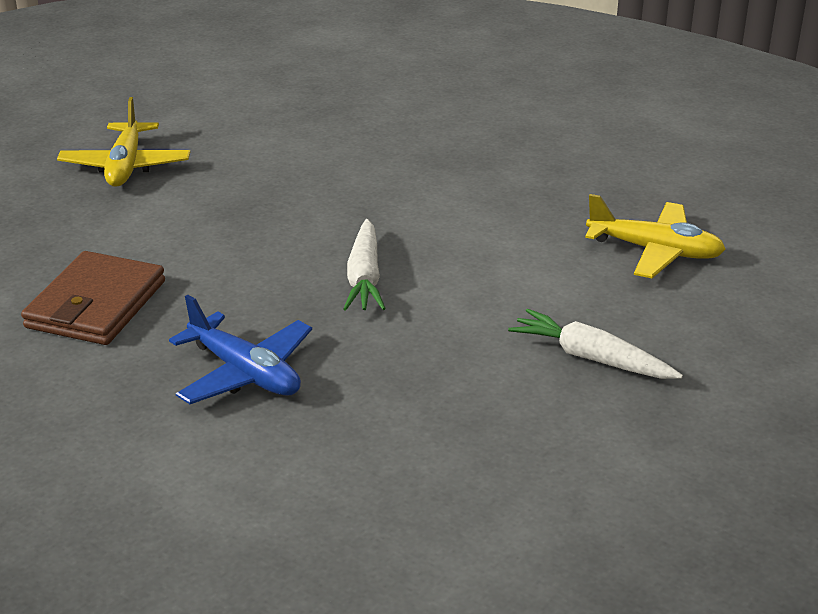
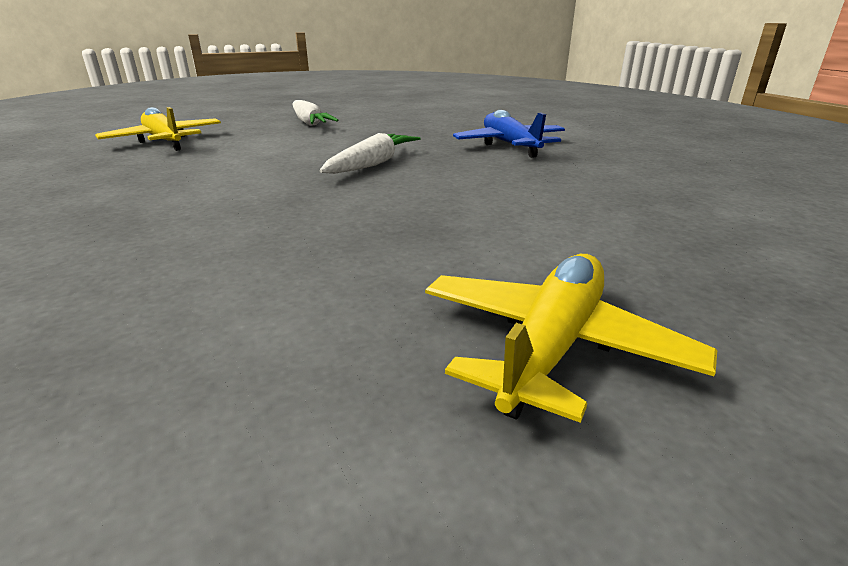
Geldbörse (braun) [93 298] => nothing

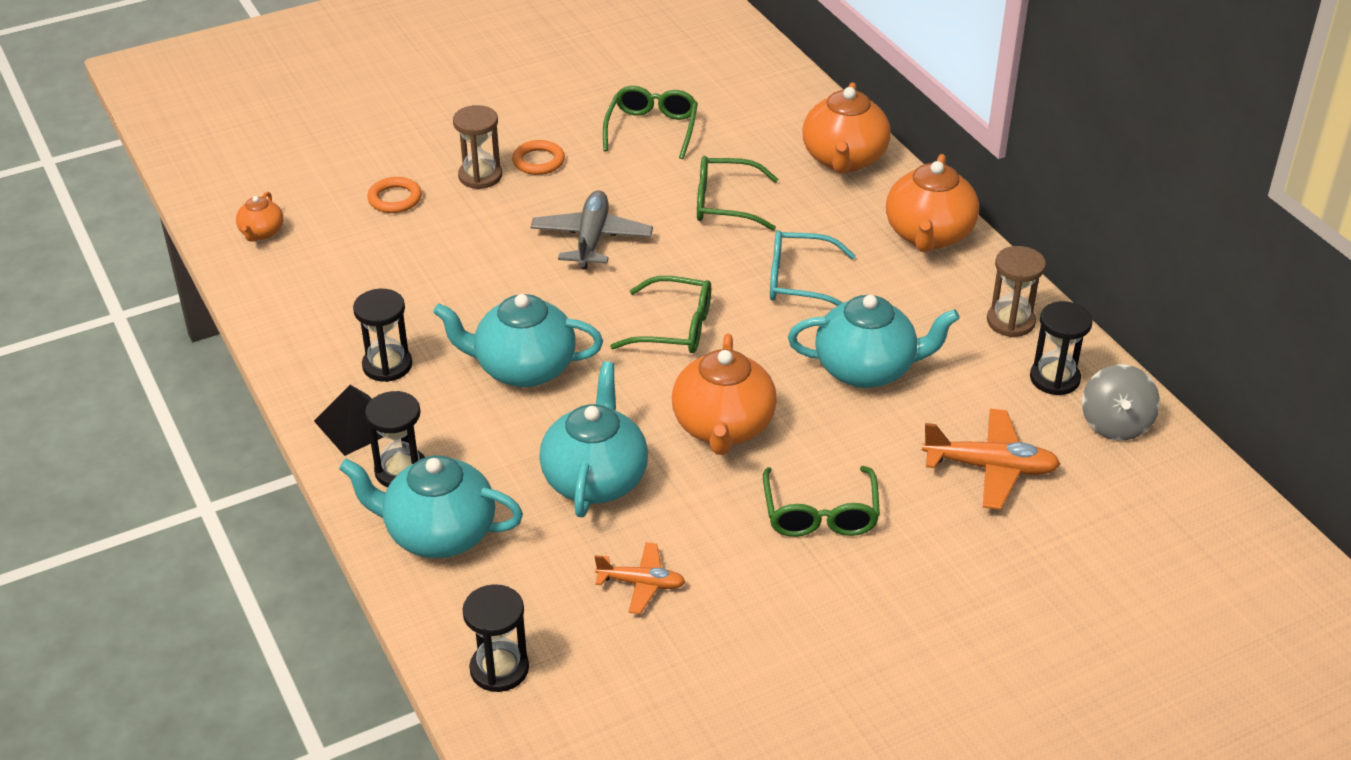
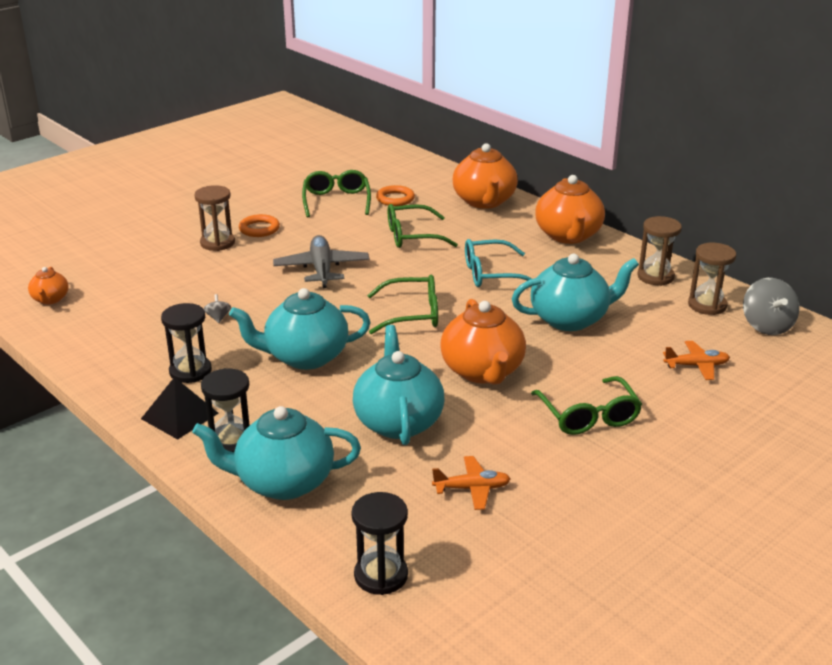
nothing => Kreisel (grau) [217 308]
Ring (orange) [394 195] => Ring (orange) [395 195], relocated
Flugzeug (orange) [991 459] => Flugzeug (orange) [696 360], x0.62
Sanduhr (schwarz) [1061 348] => Sanduhr (braun) [712 279]

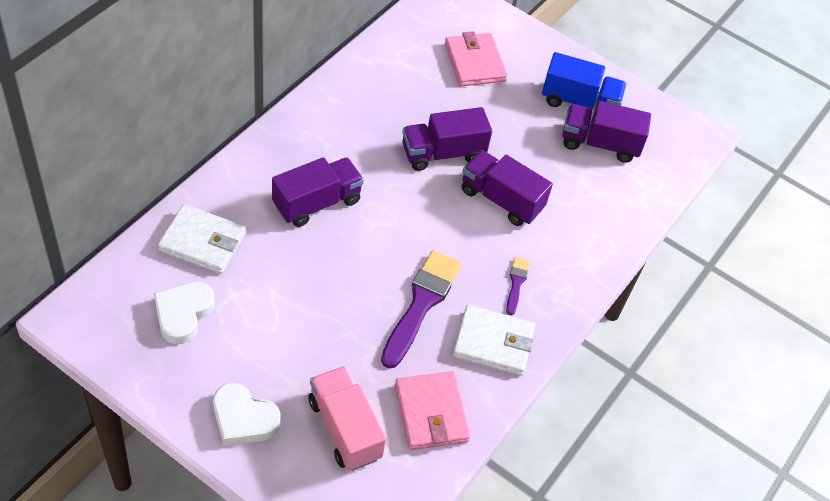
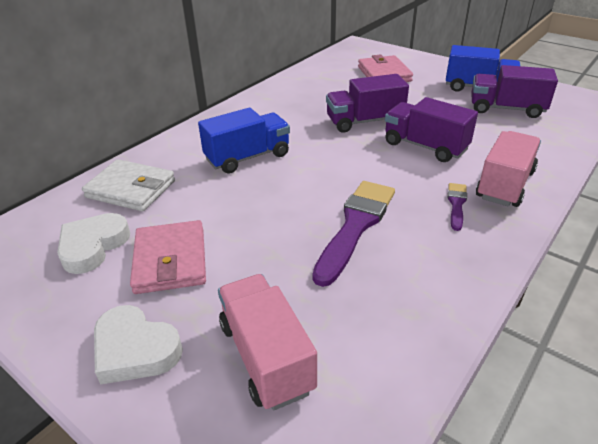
Geldbörse (rosa) [432 410] => Geldbörse (rosa) [168 257], relocated
Lastwagen (lila) [318 192] => Lastwagen (blau) [244 141]
nothing => Lastwagen (rosa) [508 169]
Geldbörse (weiß) [494 340] => nothing

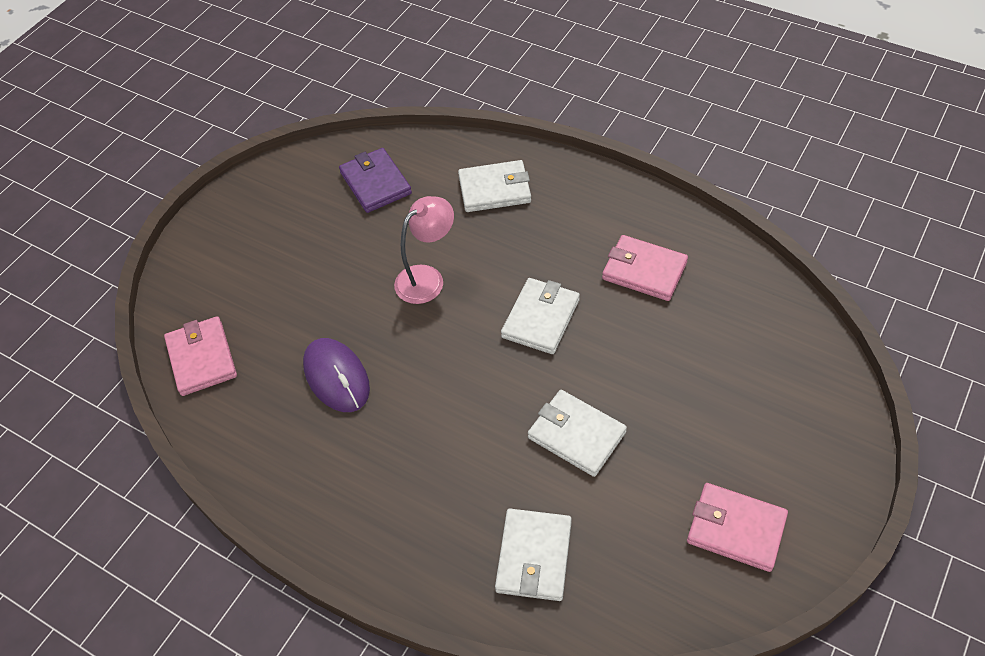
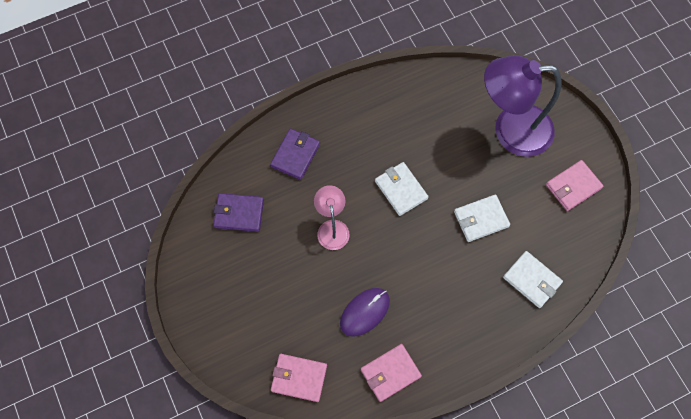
Geldbörse (weiß) [494 186] => Geldbörse (lila) [295 154]
Computermaus (lila) [336 375] => Computermaus (lila) [365 312], 45 degrees counterclockwise
Geldbörse (rosa) [645 268] => Geldbörse (rosa) [391 373], relocated
nothing => Lampe (lila) [523 106]

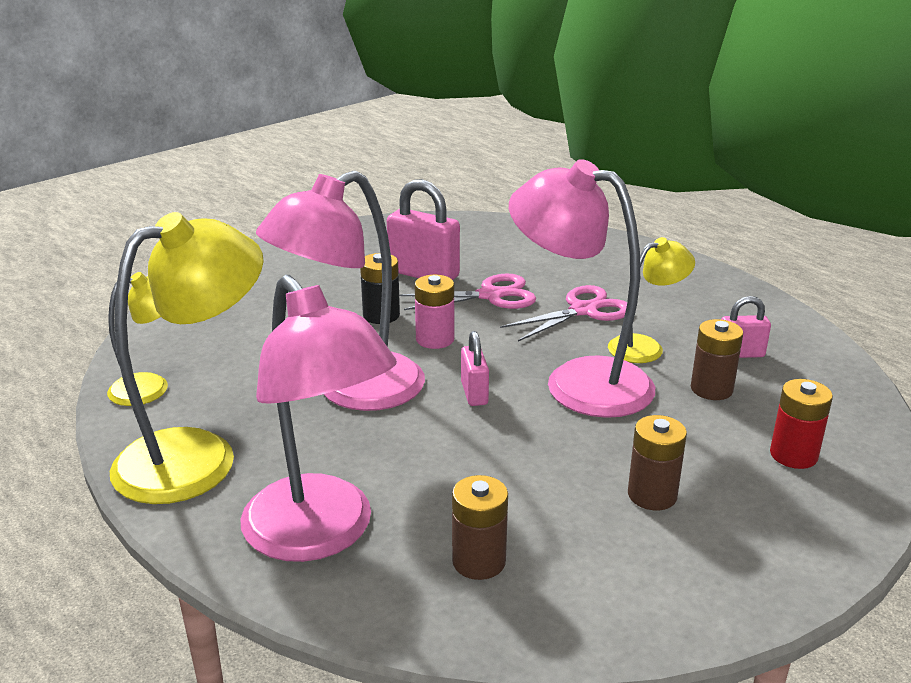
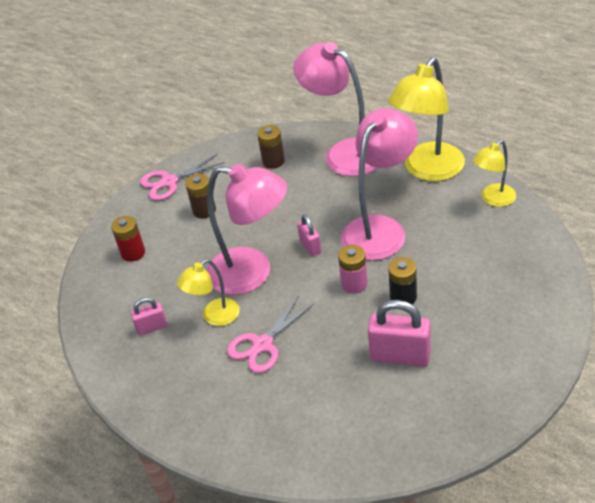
Schere (rosa) [467 292] => Schere (rosa) [182 177], relocated
Batterie (braun) [717 359] => nothing

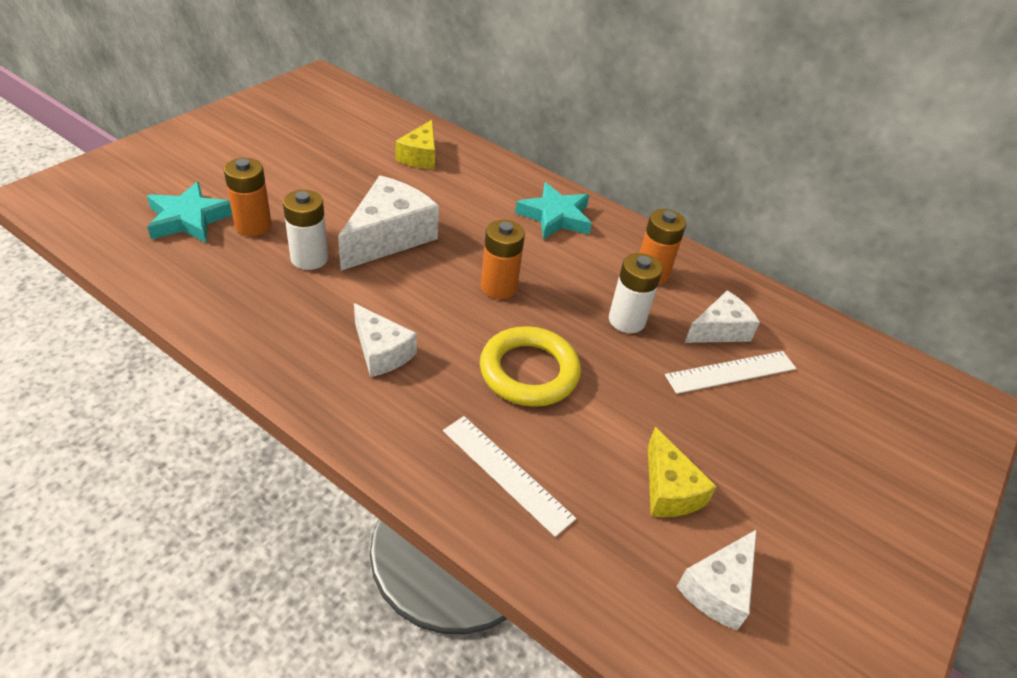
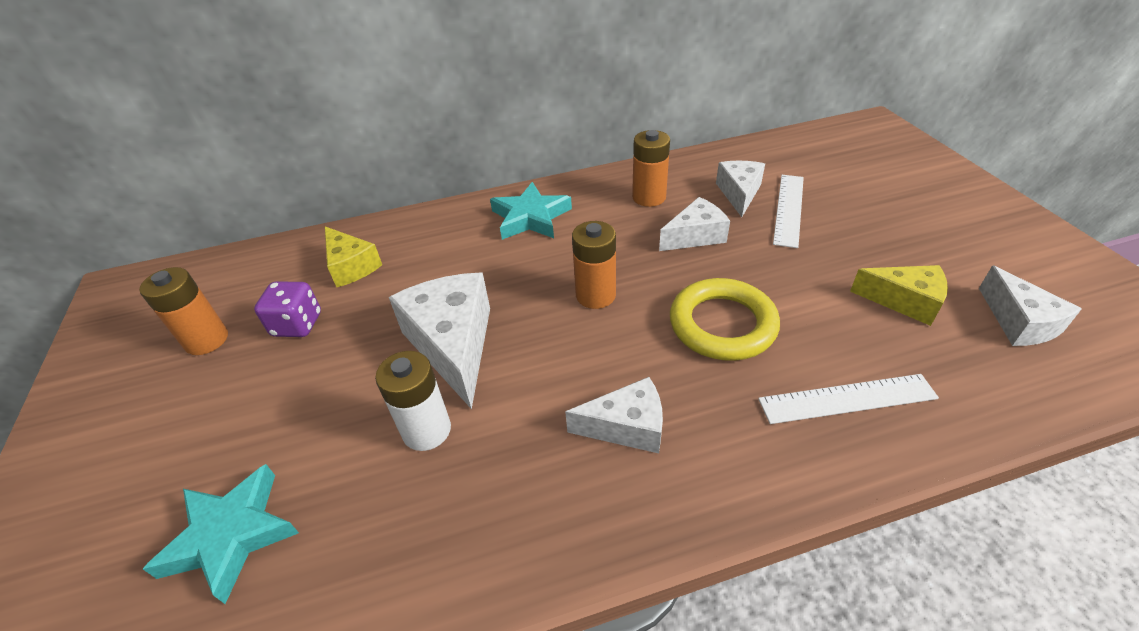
Batterie (orange) [248 197] => Batterie (orange) [183 311], relocated
nothing => Spielwürfel (lila) [287 309]
Batterie (weiß) [635 293] => Käse (weiß) [694 224]

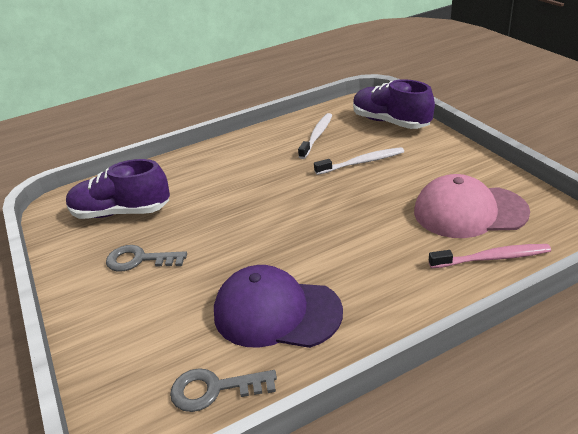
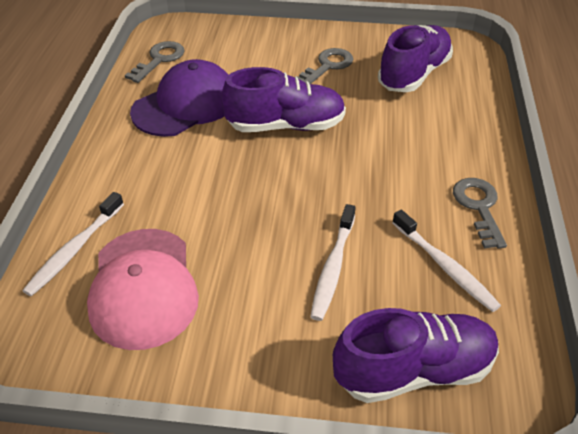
Zahnbürste (rosa) [490 256] => Zahnbürste (weiß) [73 244]
Kappe (rosa) [472 206] => Kappe (rosa) [143 289], 135 degrees clockwise
nothing => Schuh (lila) [283 99]
nothing => Schlüssel (grau) [480 213]

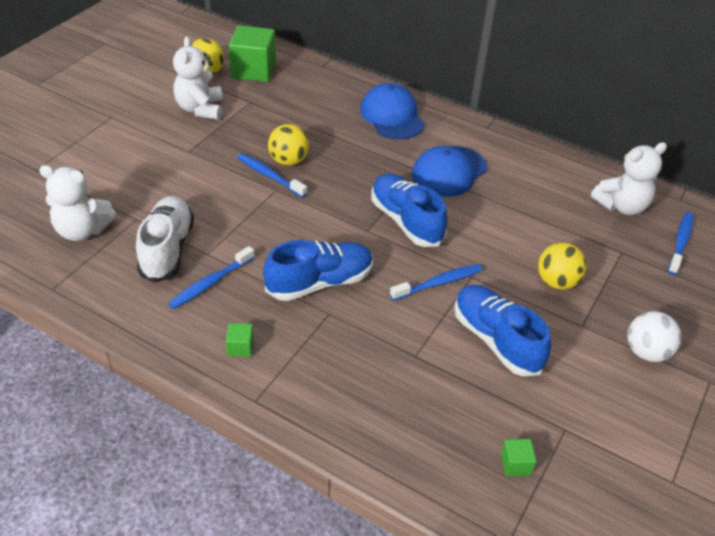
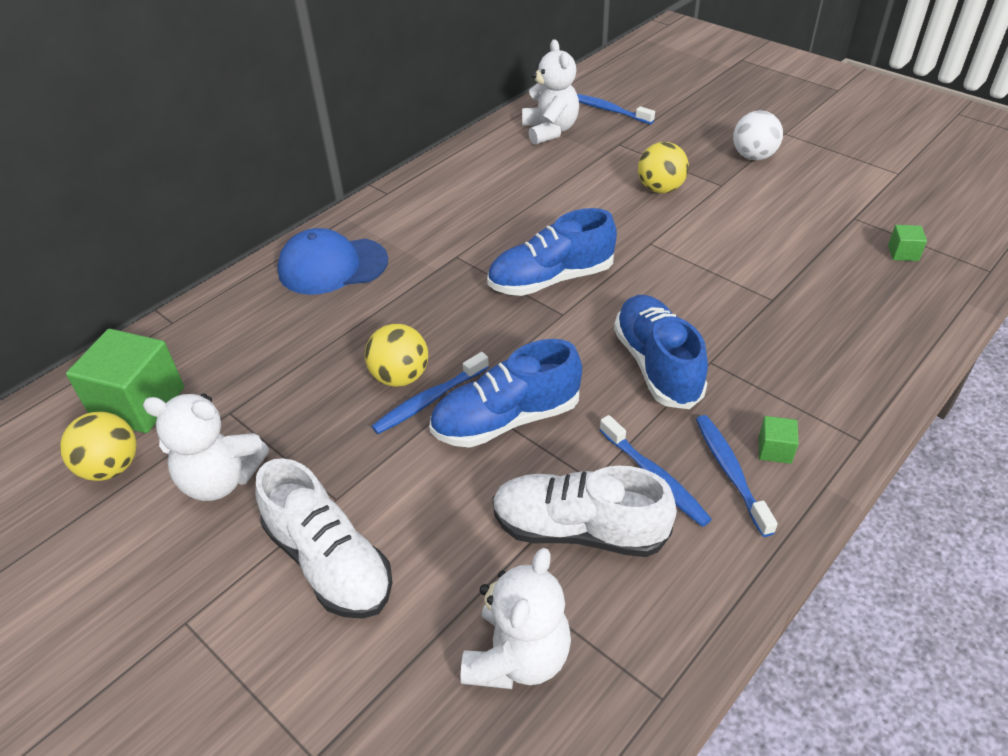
nothing => Schuh (weiß) [324 538]
Schuh (blau) [502 330] => Schuh (blau) [505 393], relocated
Zahnbürste (blau) [436 282] => Zahnbürste (blau) [737 476], relocated
Kappe (blau) [449 171] => nothing

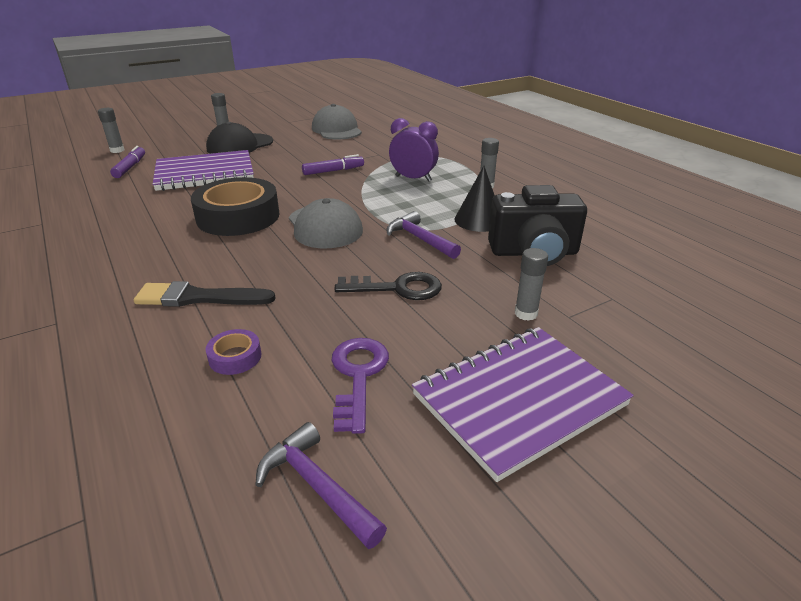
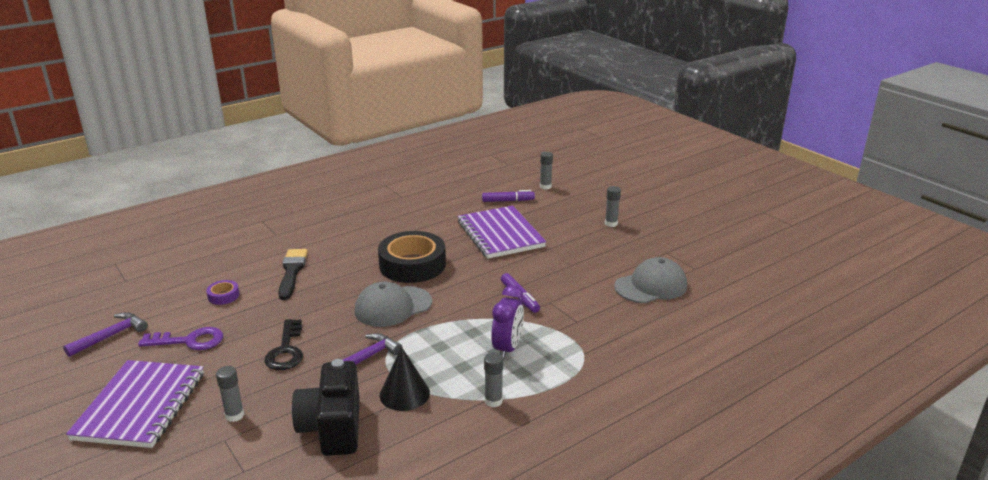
Notizbuch (lila) [523 404] => Notizbuch (lila) [135 404], 45 degrees clockwise
Kappe (schwarz) [239 138] => nothing

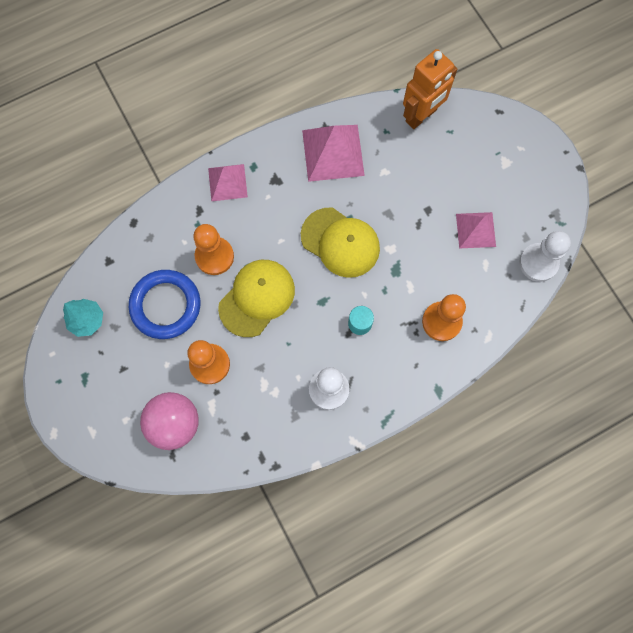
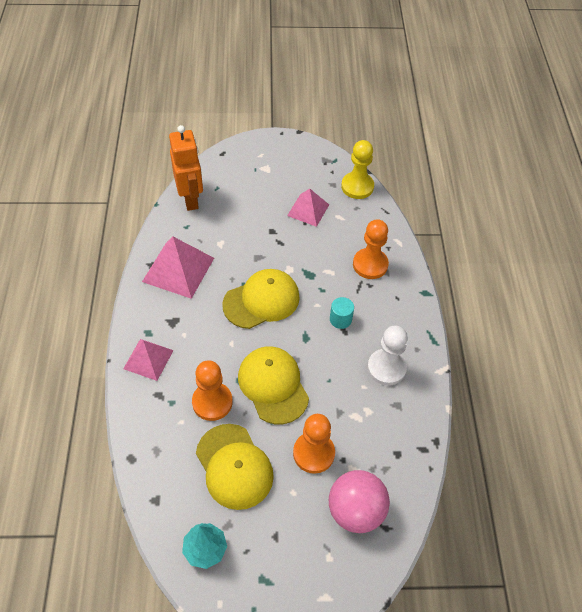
Ring (blau) [164 304] => Kappe (gelb) [235 467]
Bauer (weiß) [545 256] => Bauer (gelb) [357 169]

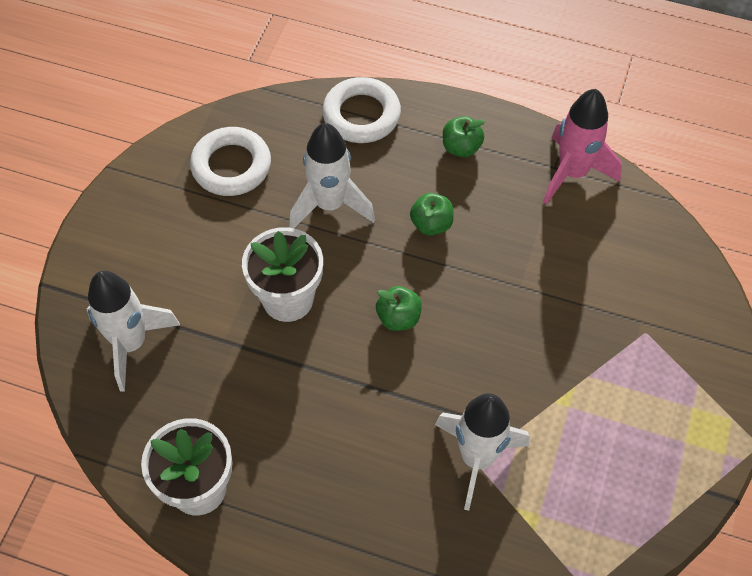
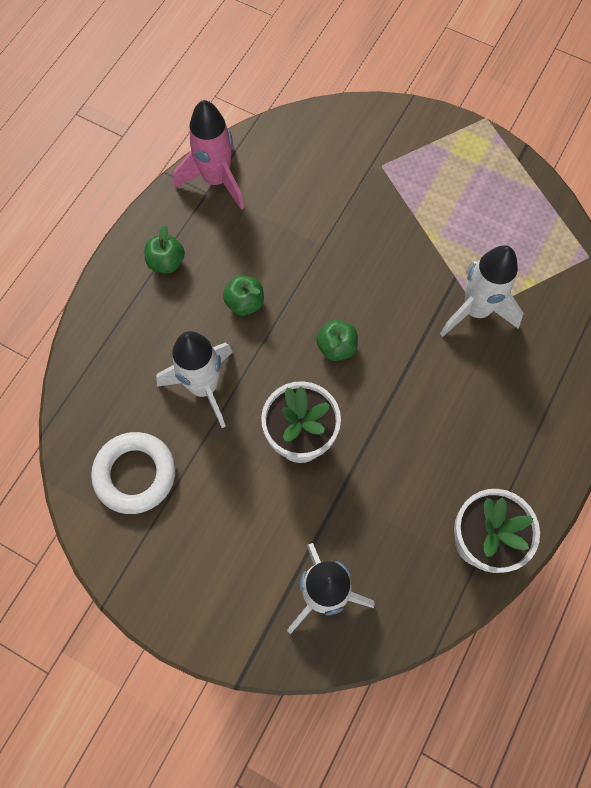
Ring (weiß) [361 110] => nothing

